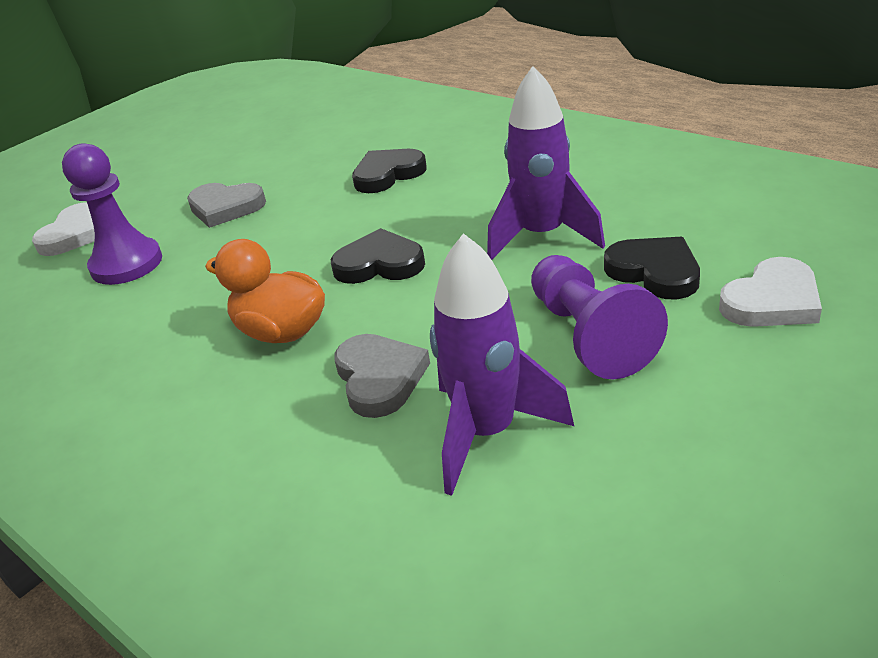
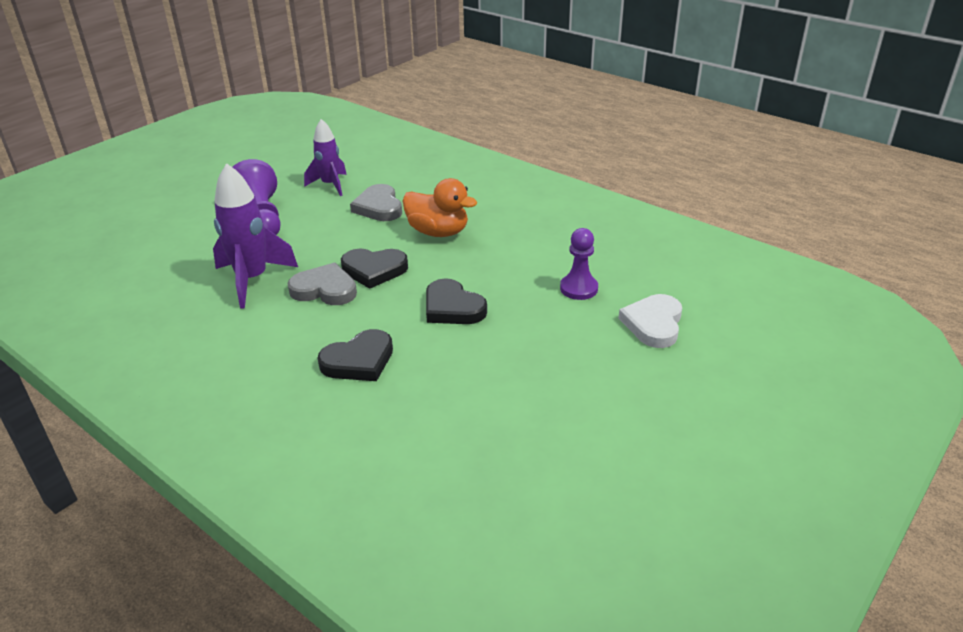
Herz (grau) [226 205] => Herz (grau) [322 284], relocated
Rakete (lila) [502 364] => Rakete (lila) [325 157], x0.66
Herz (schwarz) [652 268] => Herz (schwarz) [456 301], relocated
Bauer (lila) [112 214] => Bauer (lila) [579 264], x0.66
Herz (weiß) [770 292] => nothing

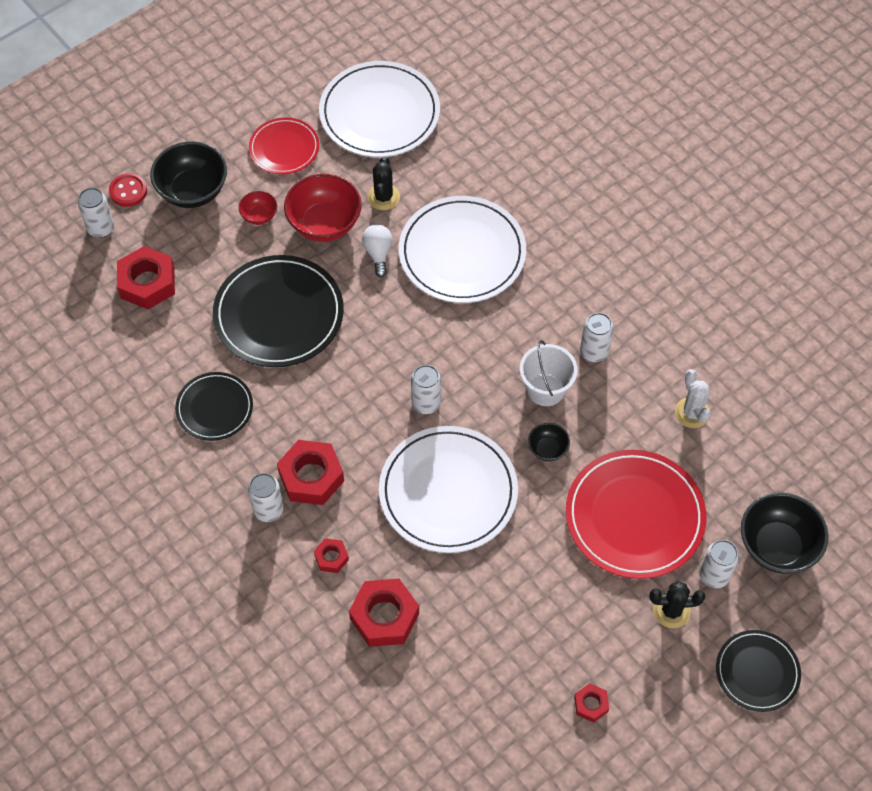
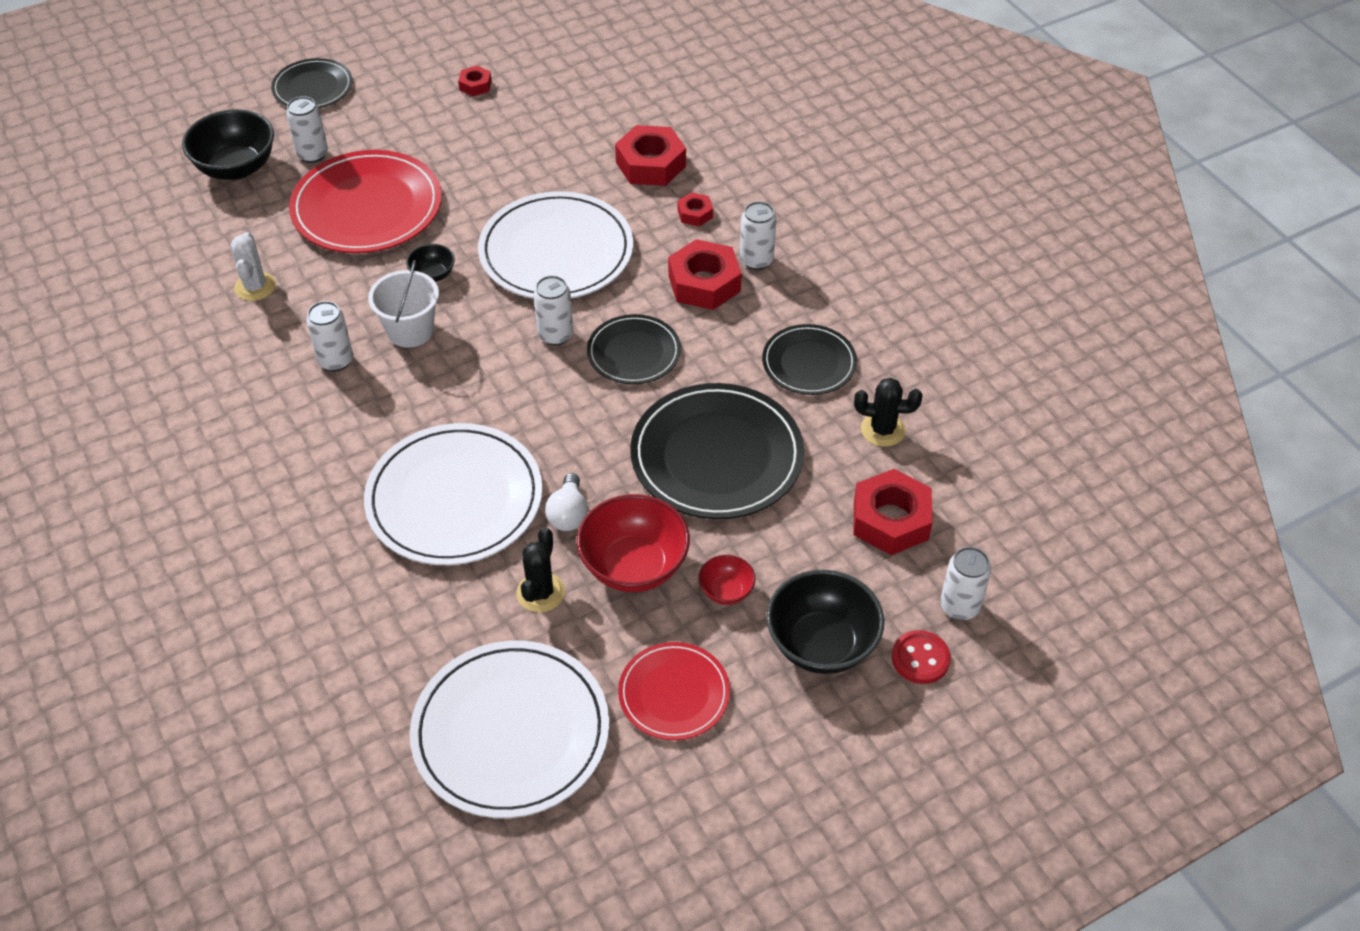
nothing => Teller (schwarz) [634 349]
Kaktus (schwarz) [677 604] => Kaktus (schwarz) [888 412], relocated

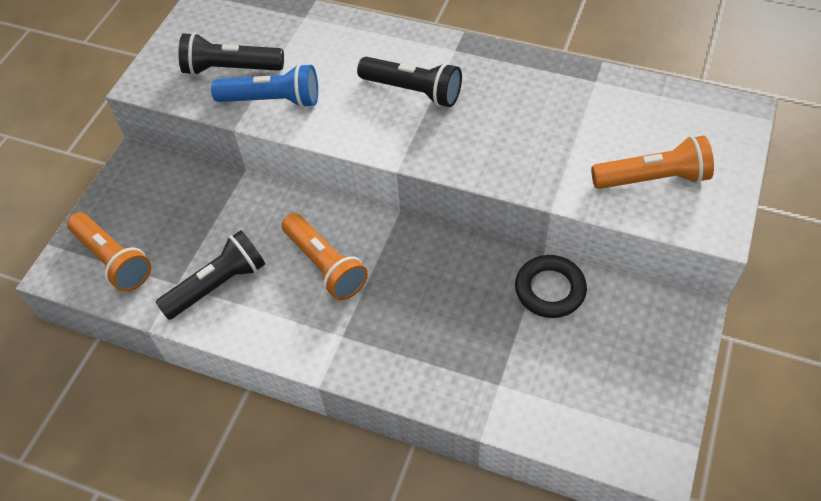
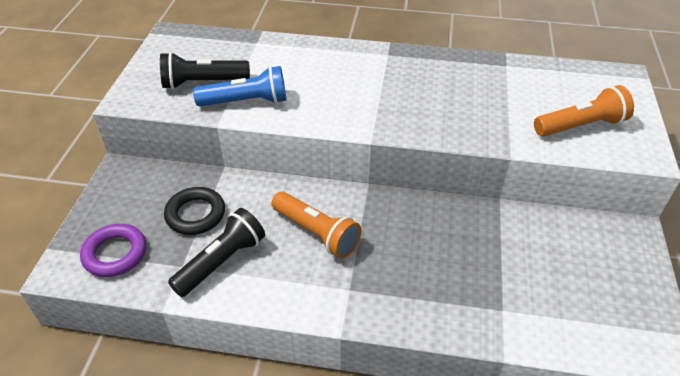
Taschenlampe (orange) [109 252] => Ring (lila) [113 250]
Ring (schwarz) [551 286] => Ring (schwarz) [194 211], relocated
Taschenlampe (schwarz) [409 82] => nothing

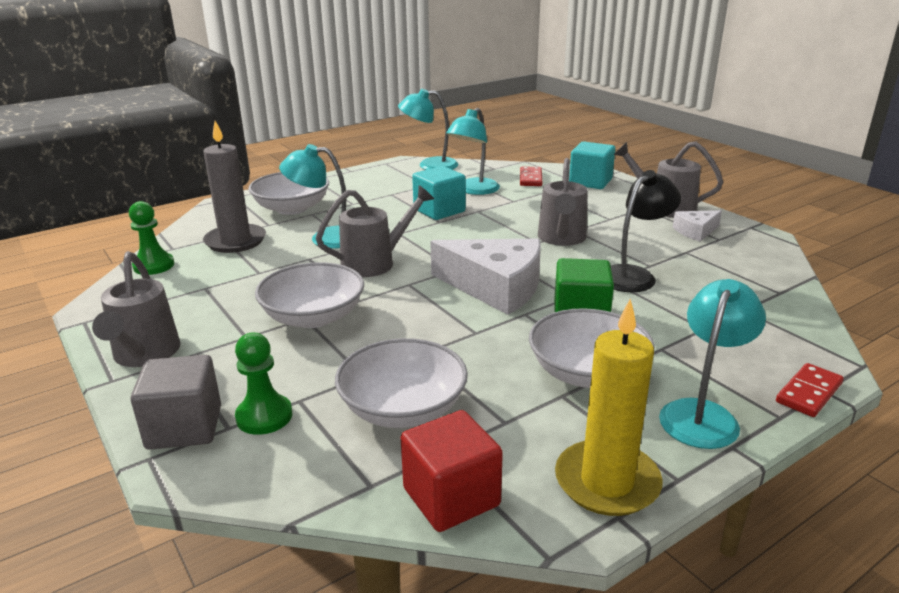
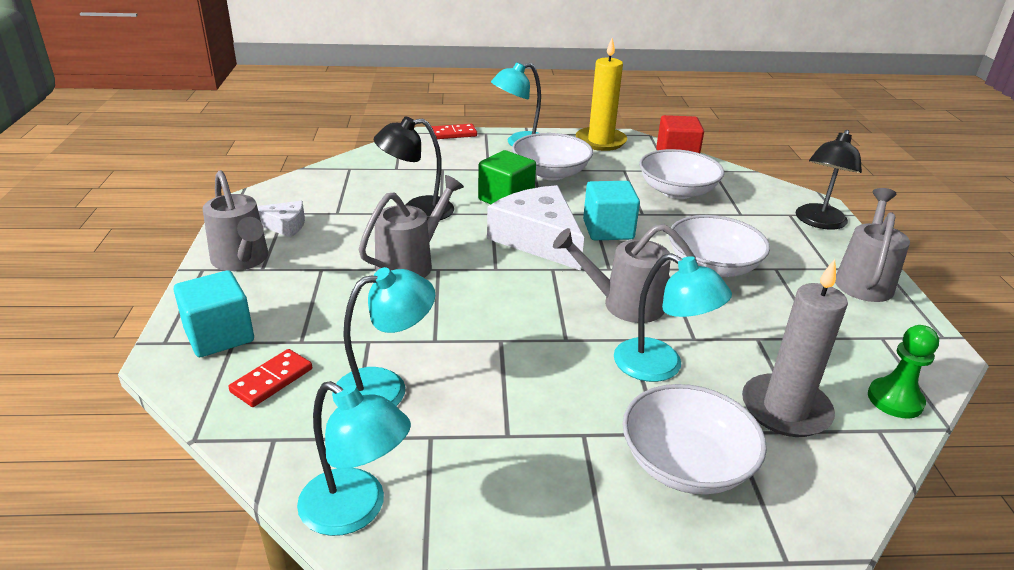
Kubus (türkis) [439 193] => Kubus (türkis) [611 210], relocated
Kubus (grau) [176 402] => Lampe (schwarz) [829 180]
Bauer (grün) [263 384] => nothing

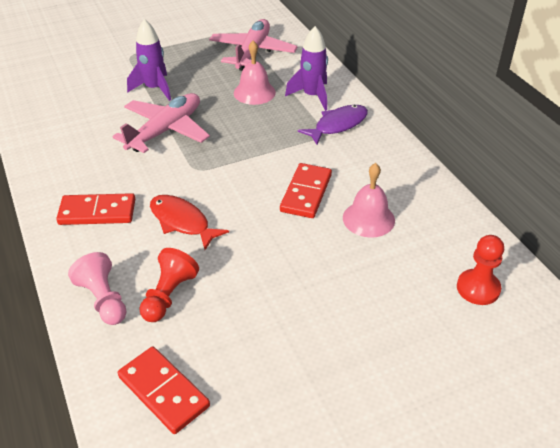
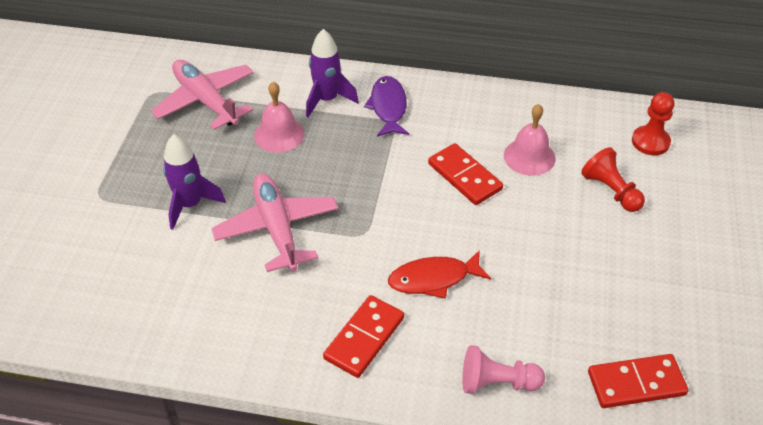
Bauer (rot) [169 285] => Bauer (rot) [613 179], relocated

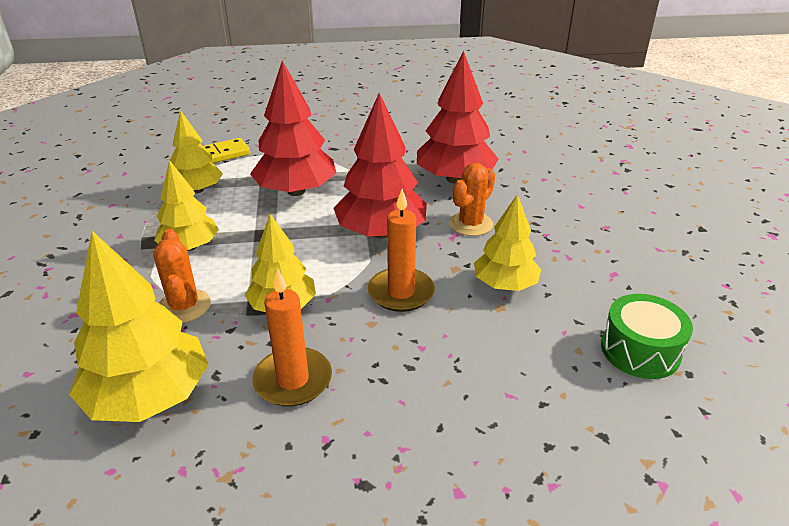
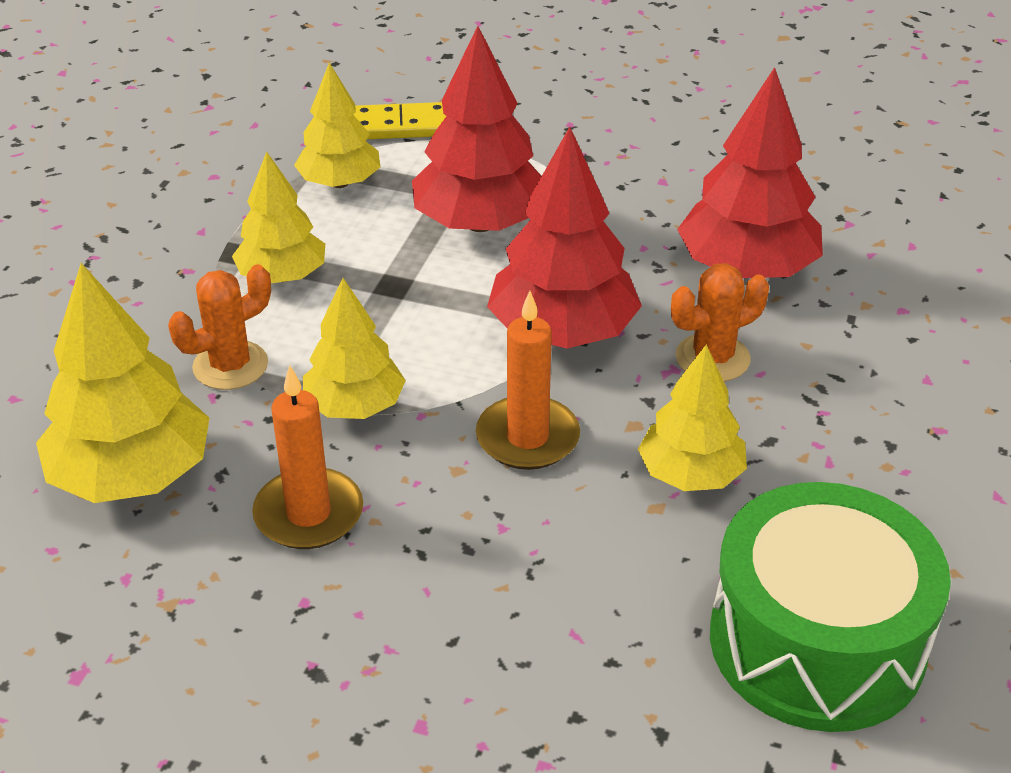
Kaktus (orange) [182 276] => Kaktus (orange) [219 327], 45 degrees clockwise
Trommel (grün) [647 336] => Trommel (grün) [830 607], x1.75

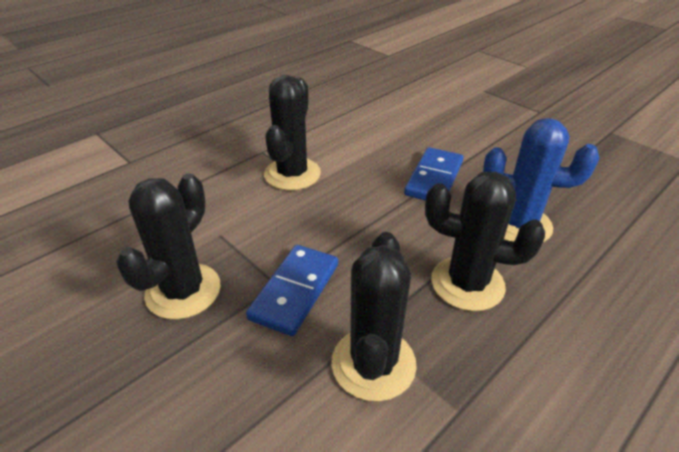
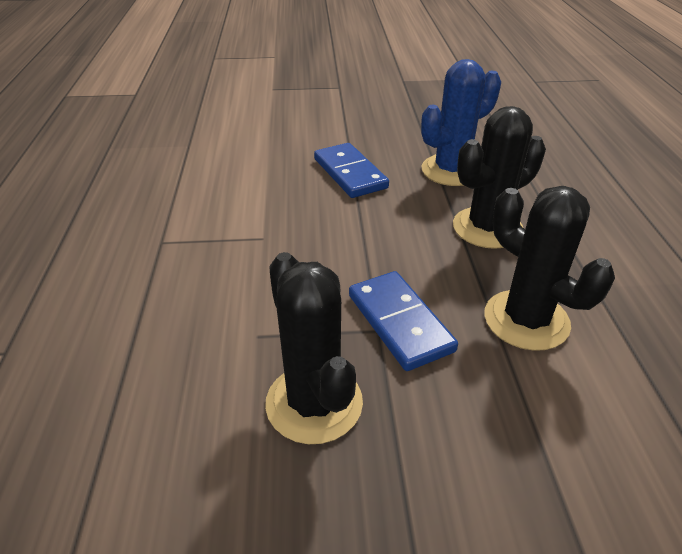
Kaktus (schwarz) [292 133] => nothing

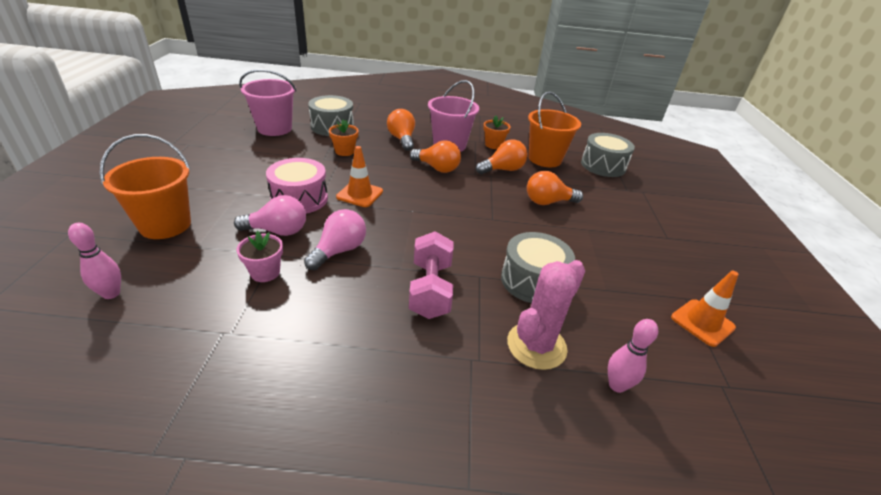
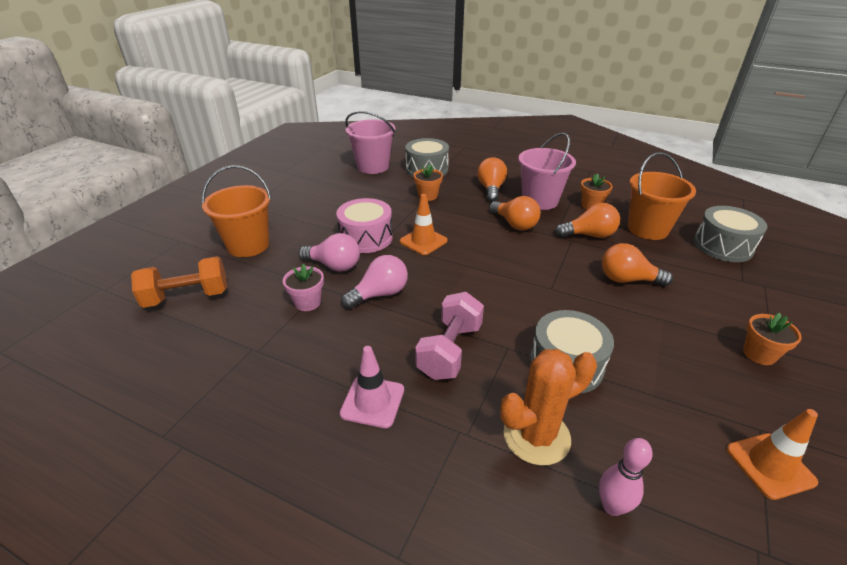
Bowlingkegel (rosa) [94 261] => Hantel (orange) [179 282]
nothing => Leitkegel (rosa) [372 387]
Kaktus (rosa) [546 315] => Kaktus (orange) [548 407]
nothing => Blumentopf (orange) [772 339]

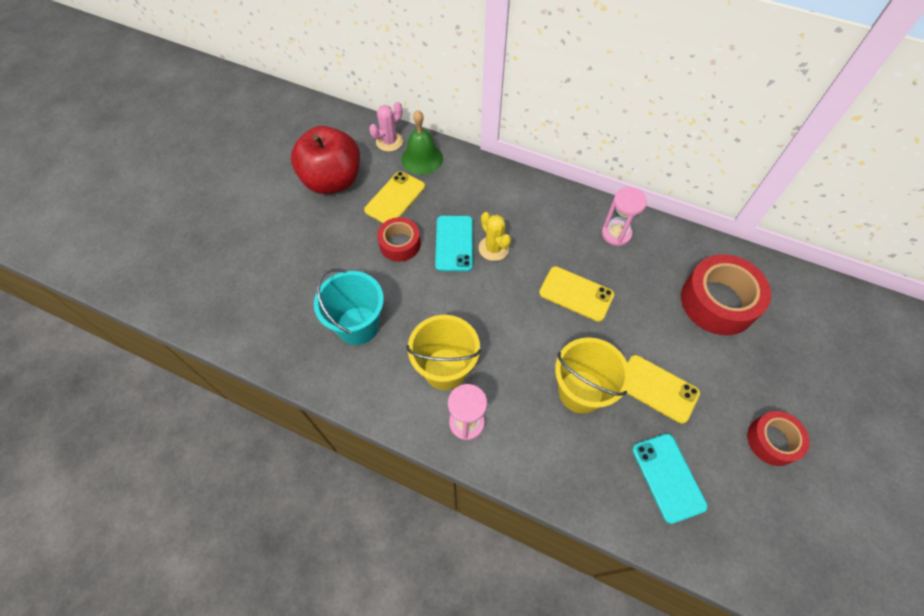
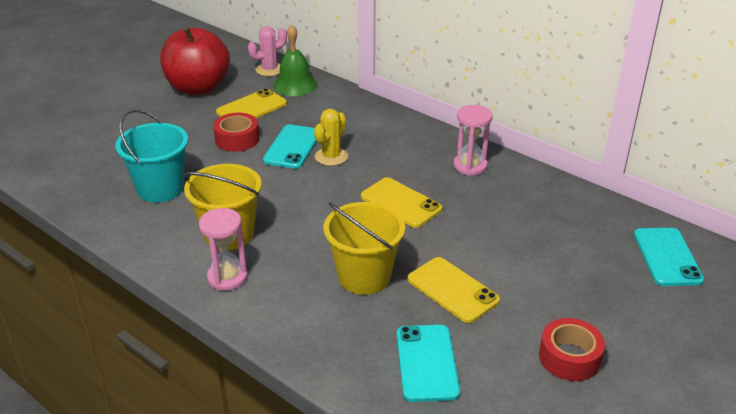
Kaktus (gelb) [495 236] => Kaktus (gelb) [331 137], 45 degrees clockwise
nothing => Handy (türkis) [669 257]
Klebeband (rot) [726 294] => nothing

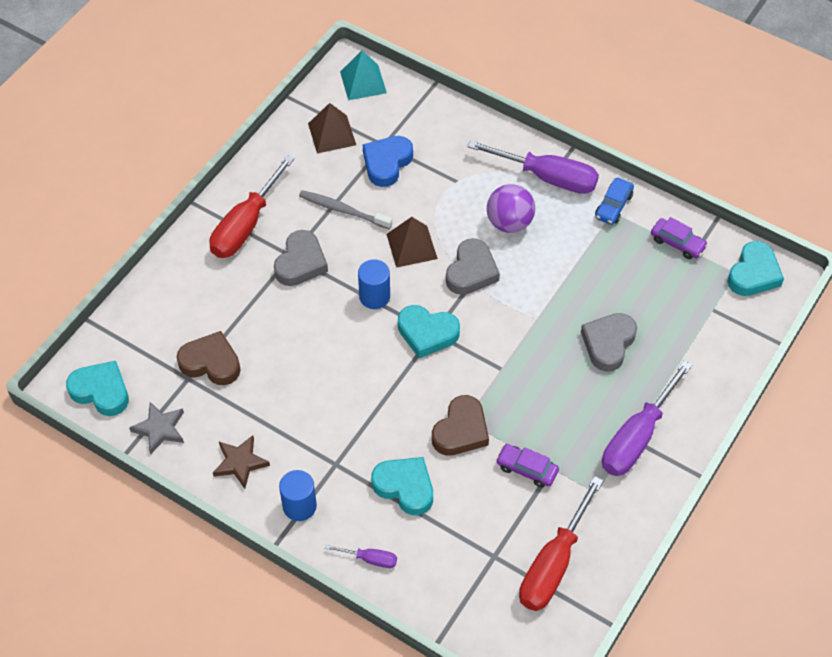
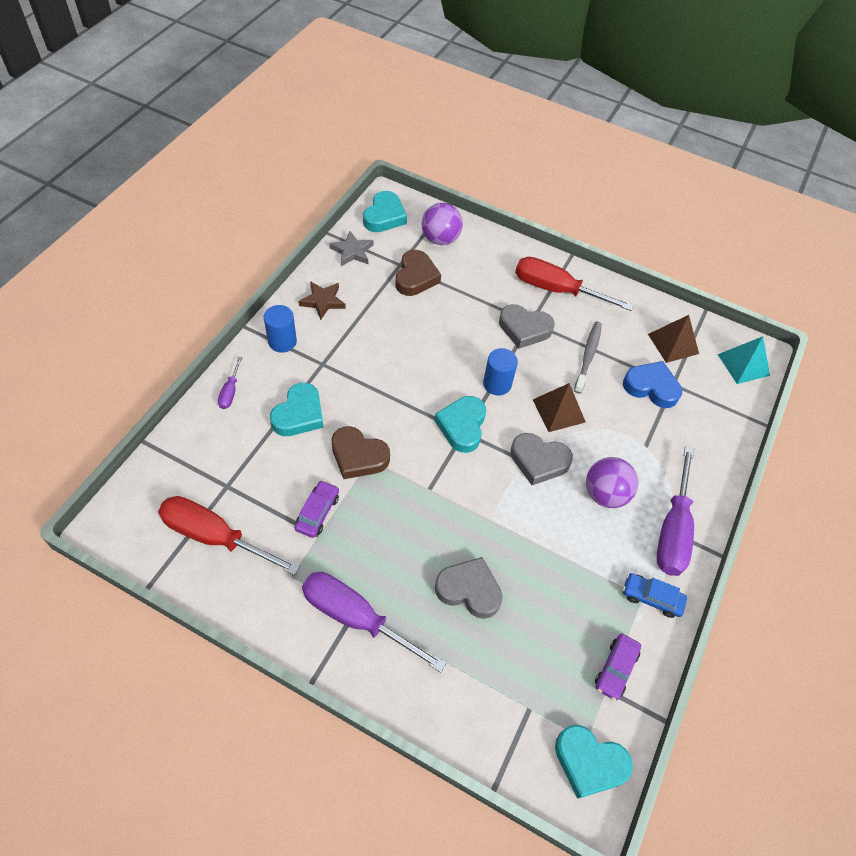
nothing => Ball (lila) [442 224]

